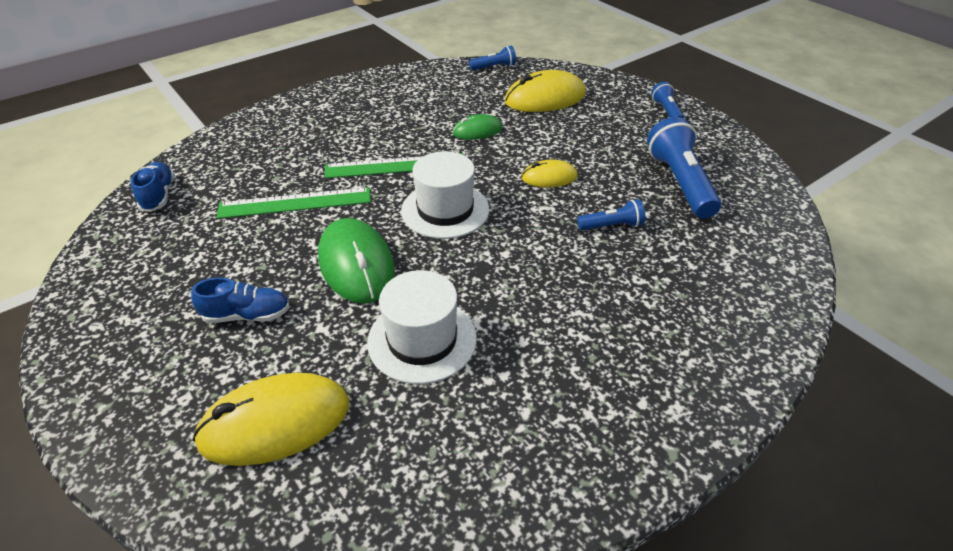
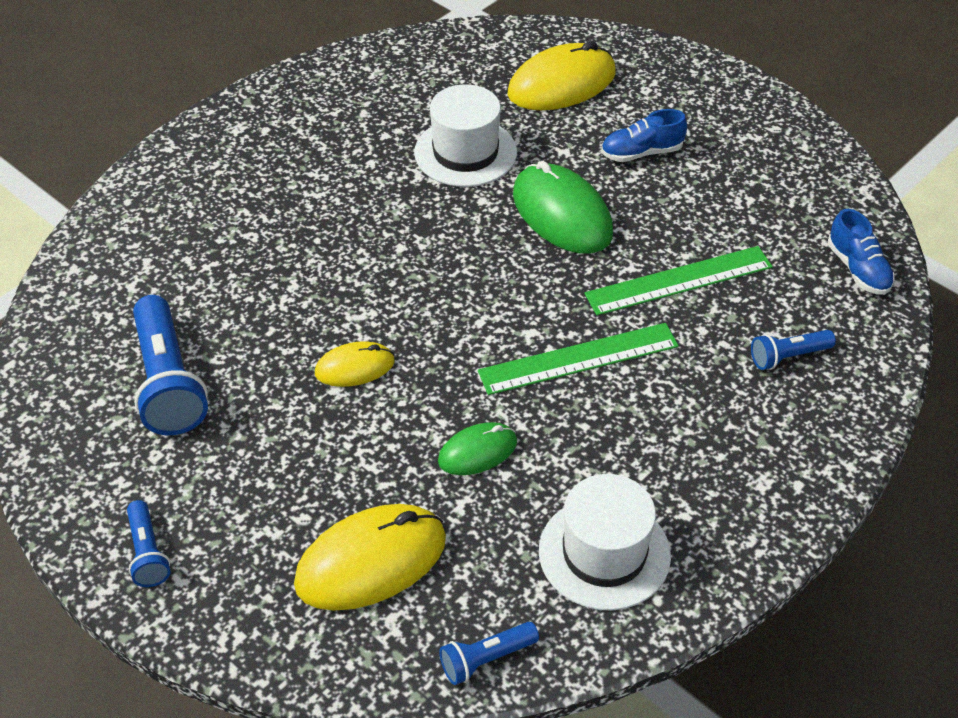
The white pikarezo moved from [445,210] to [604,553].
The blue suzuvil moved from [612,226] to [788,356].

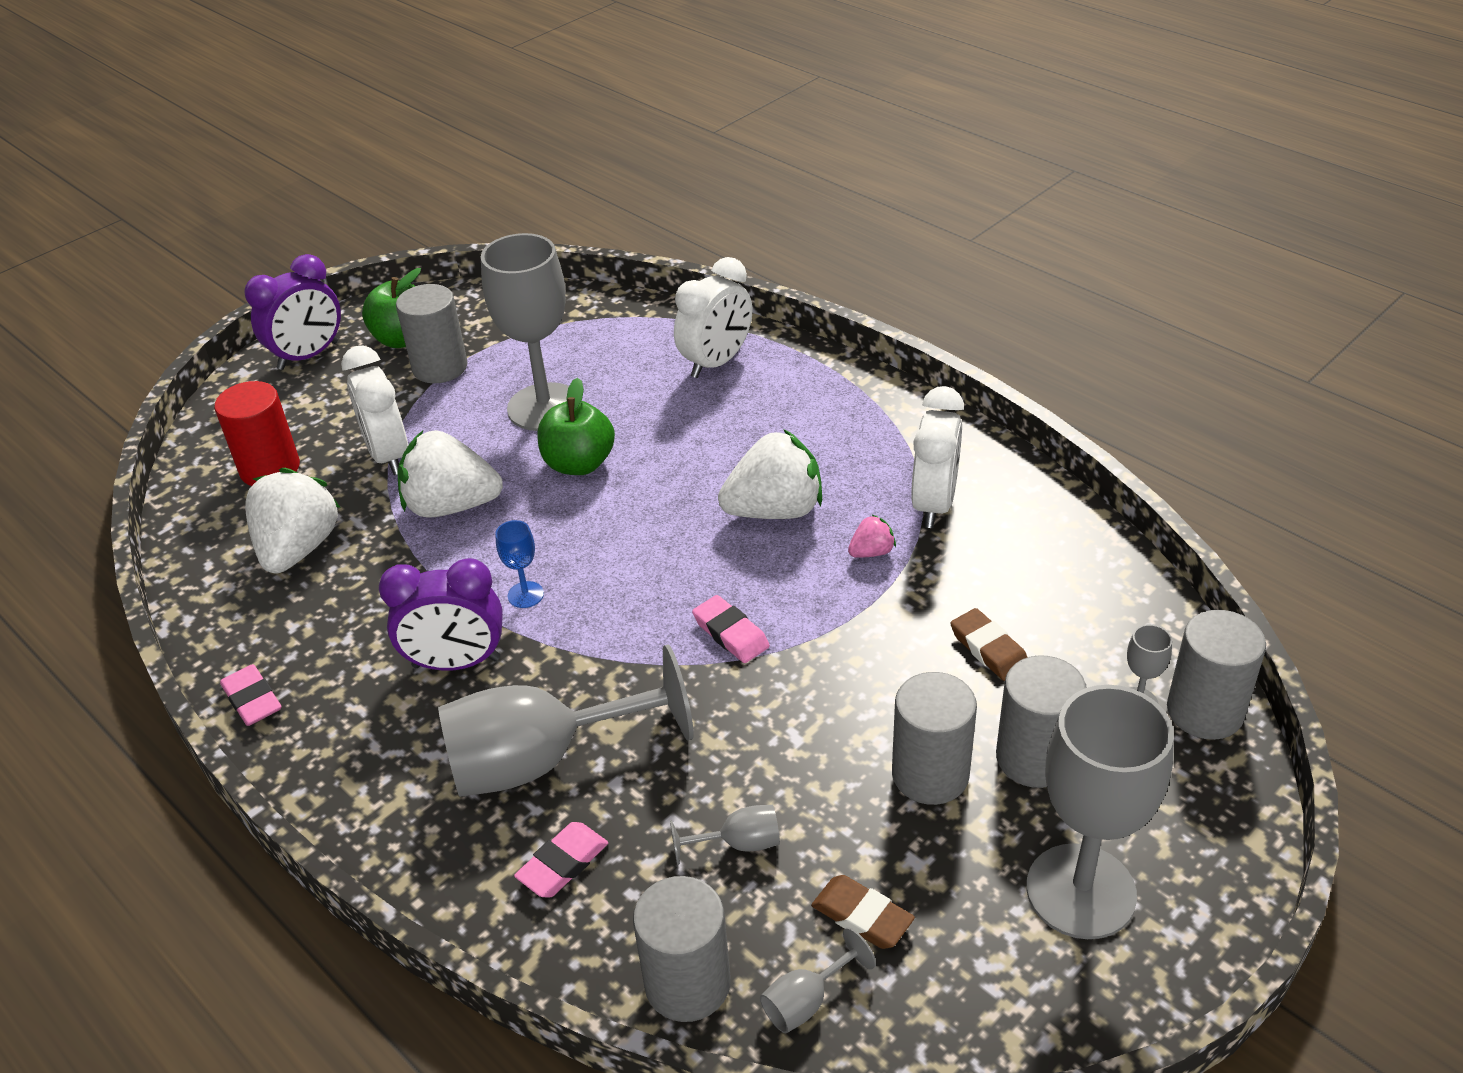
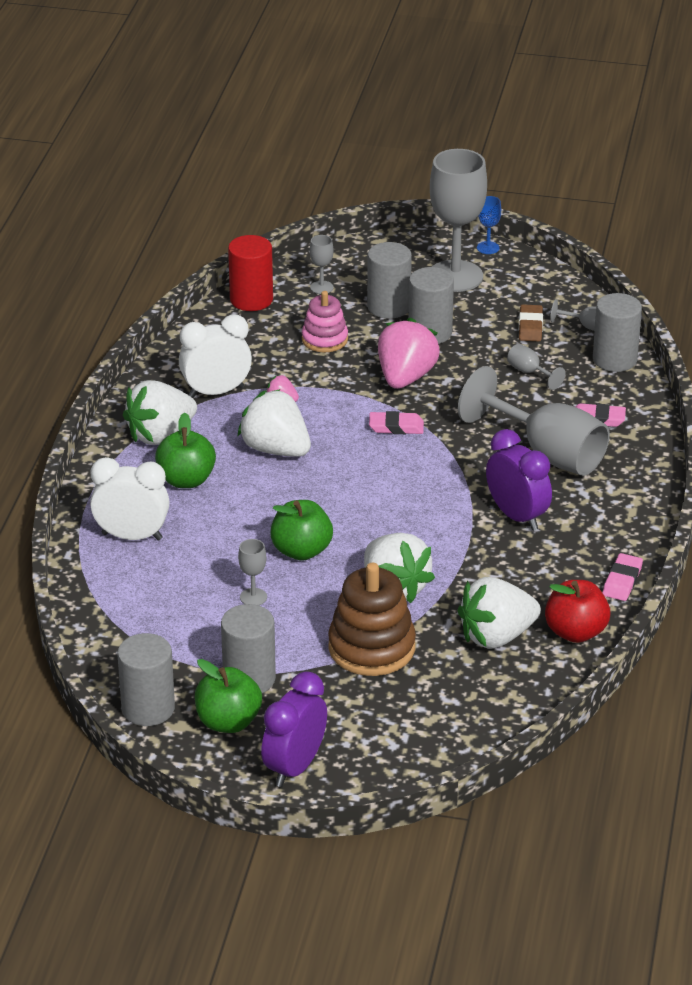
The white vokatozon at [160,435] appeared.
The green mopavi at [186,480] appeared.
The pink vokatozon at [405,377] appeared.
The red mopavi at [575,632] appeared.
The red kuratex moved from [270,468] to [251,299].
The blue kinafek moved from [525,595] to [488,248].
The grey kuratex moved from [1204,711] to [148,708].
The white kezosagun at [388,455] was replaced by the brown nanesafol at [371,647].
The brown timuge at [989,649] was replaced by the pink nanesafol at [324,339].
The purple kezosagun at [308,356] turned 75 degrees counterclockwise.
The pink timuge at [730,633] turned 75 degrees clockwise.
The grey kinafek at [544,407] changed to 0.42 times the size.

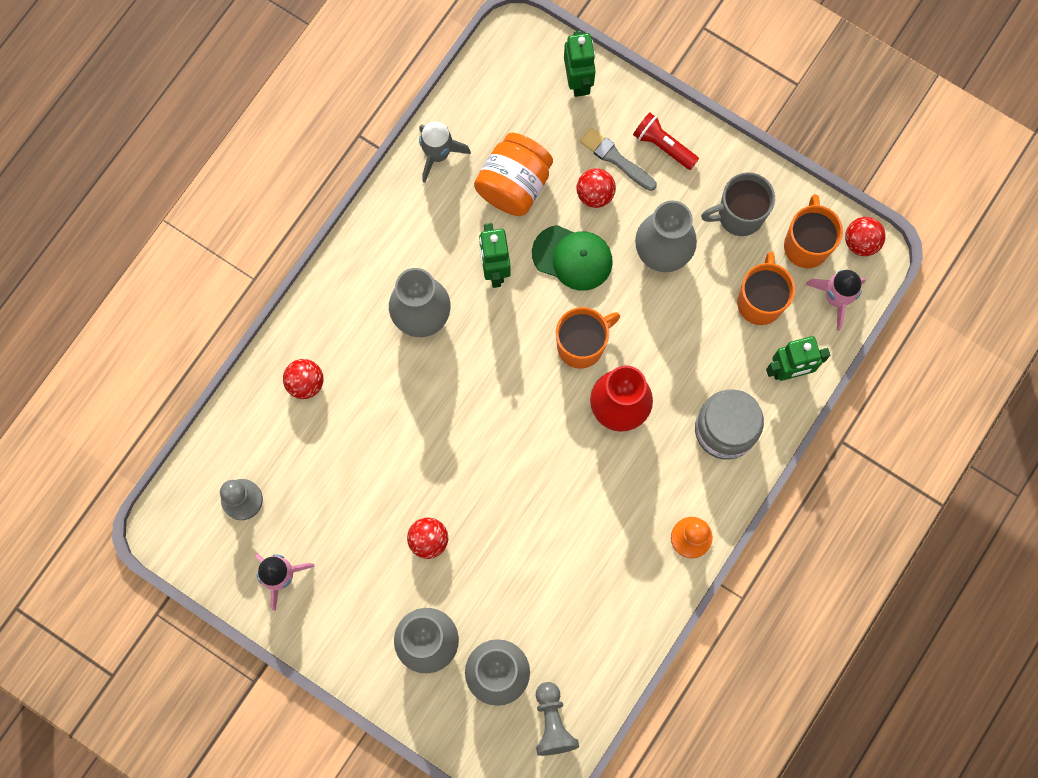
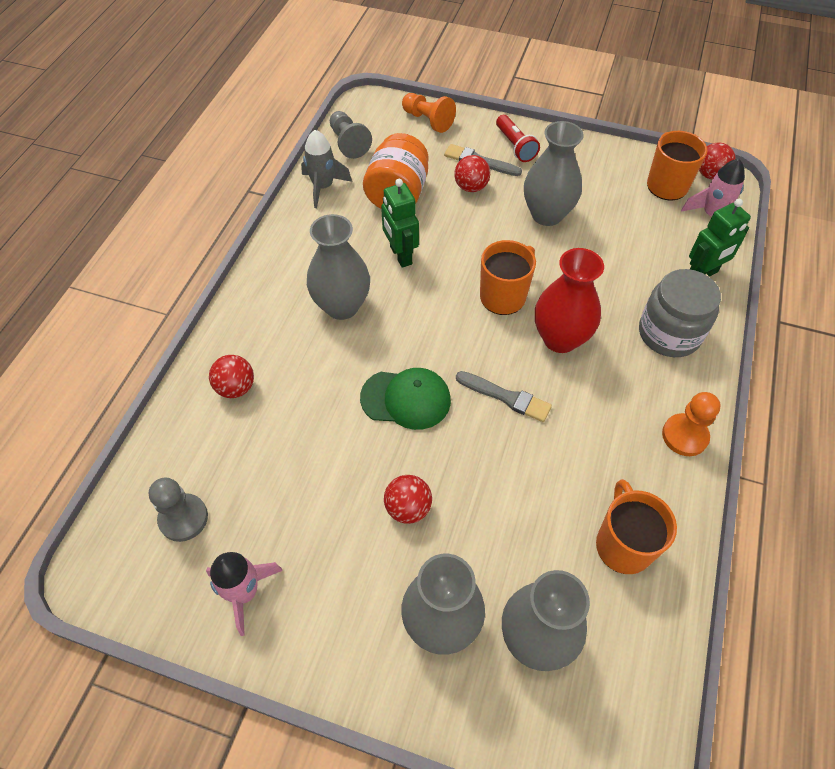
The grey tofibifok at [738,215] disappeared.
The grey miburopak at [506,397] appeared.
The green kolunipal moved from [572,258] to [406,399].
The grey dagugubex moved from [552,722] to [348,143].
The orange tofibifok moved from [760,301] to [623,544].
The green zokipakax at [578,81] was replaced by the orange dagugubex at [428,120].
The red suzuvil at [663,146] turned 135 degrees counterclockwise.

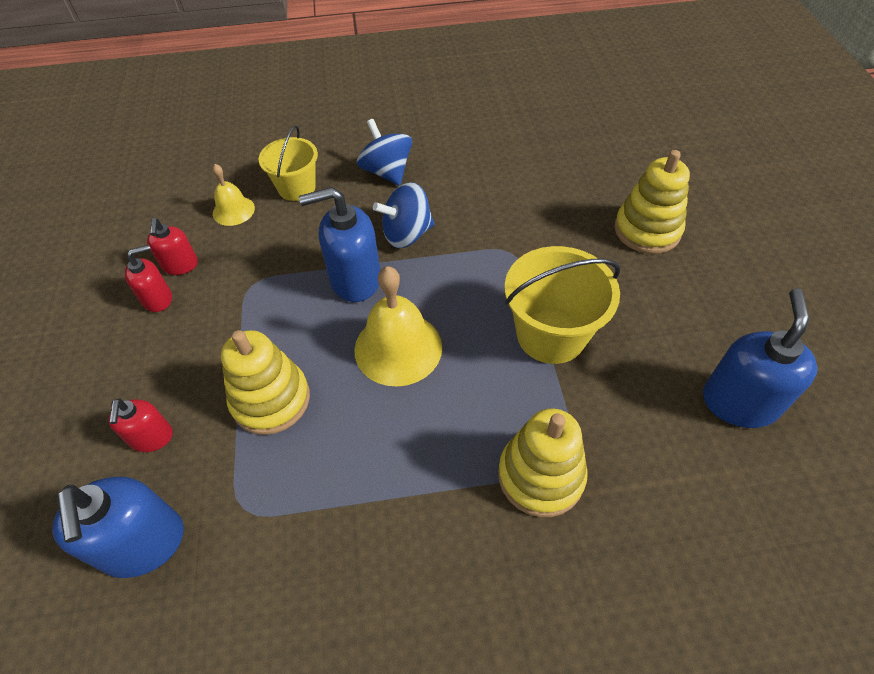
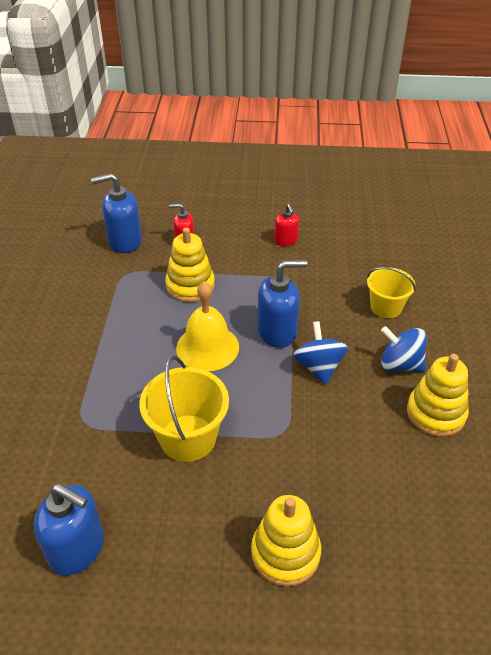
The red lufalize at [180,265] disappeared.
The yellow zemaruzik at [233,210] disappeared.
The yellow nanesafol moved from [540,475] to [436,413].
The blue lufalize at [355,279] turned 75 degrees clockwise.
The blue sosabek at [387,172] turned 135 degrees counterclockwise.

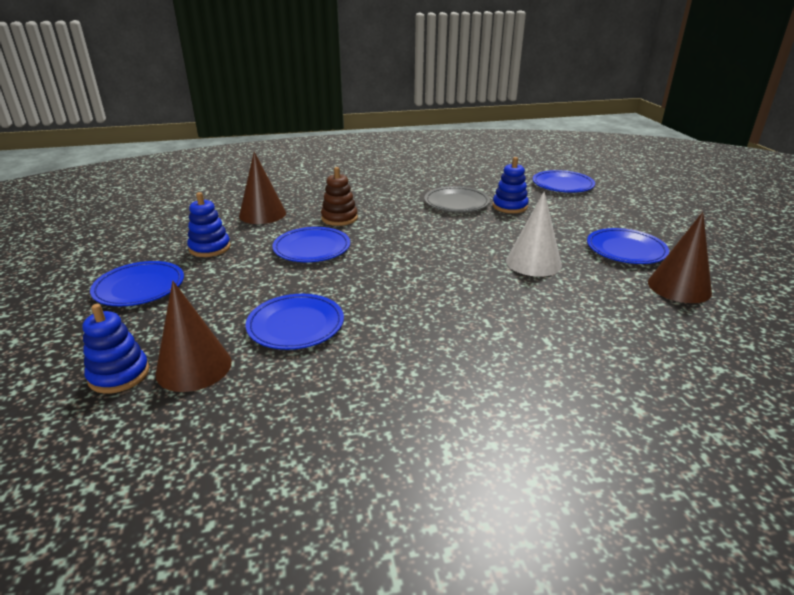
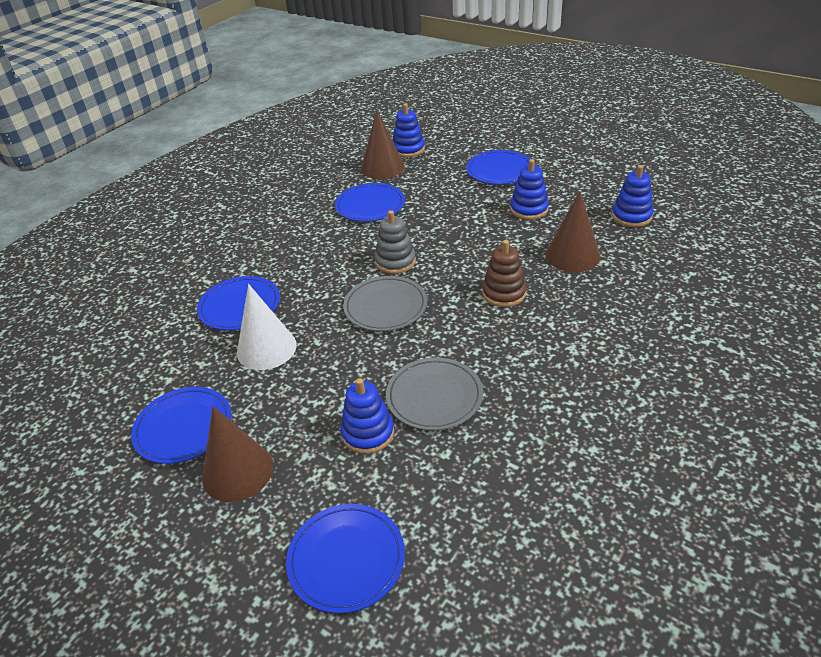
The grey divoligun at [385,307] appeared.
The grey nanesafol at [395,262] appeared.
The blue nanesafol at [631,216] appeared.
The blue divoligun moved from [312,248] to [240,306].
The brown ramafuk moved from [679,287] to [237,471].

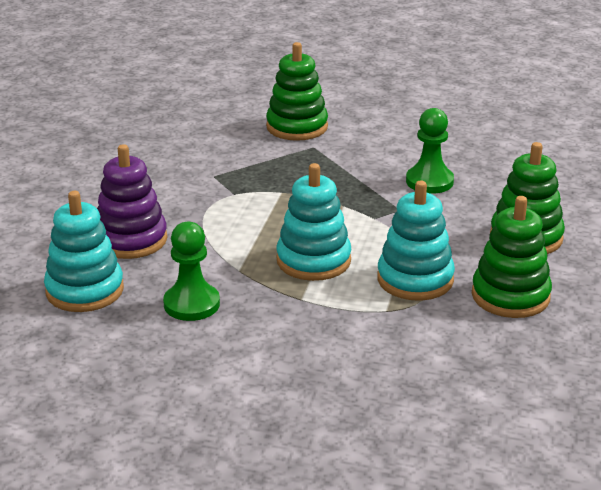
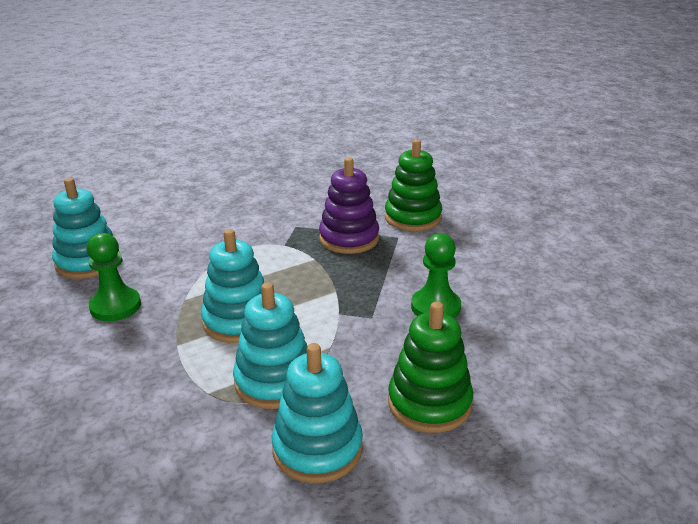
The purple nanesafol moved from [131,240] to [349,239].
The green nanesafol at [510,296] became the turquoise nanesafol at [317,448].

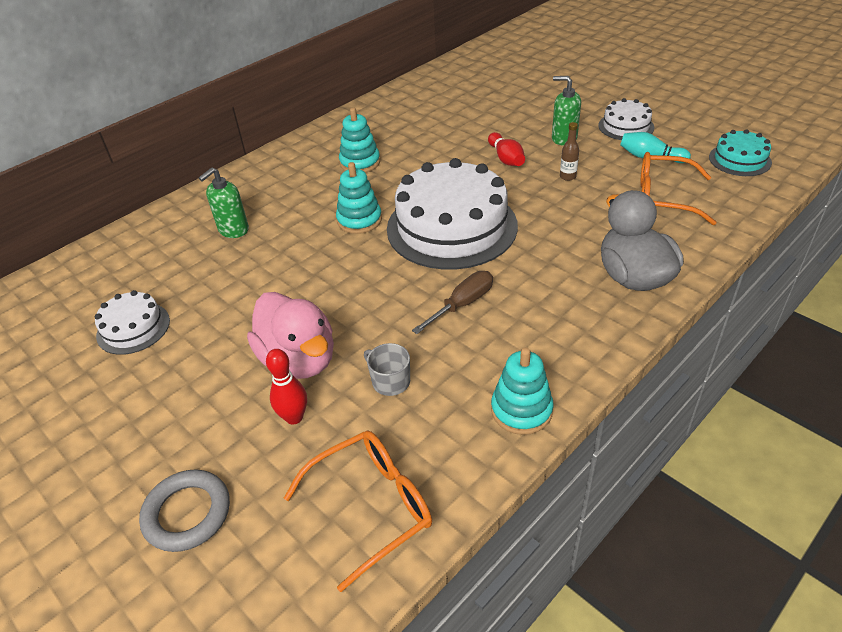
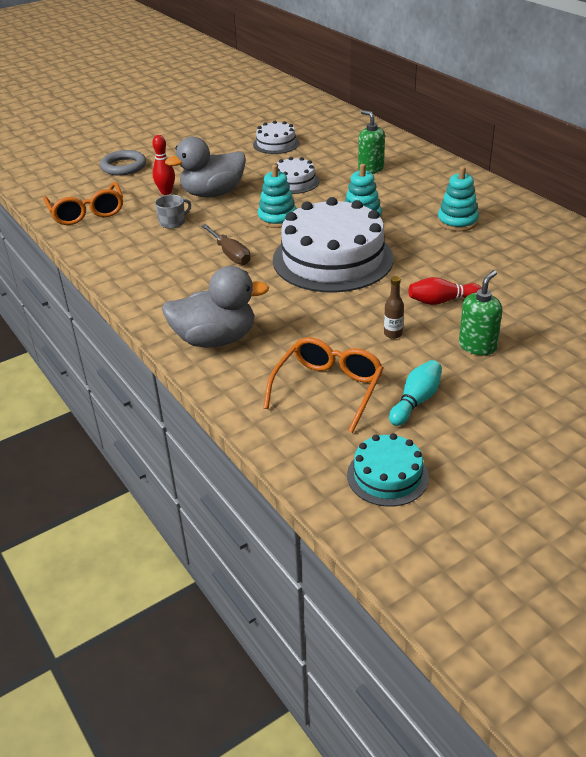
The turquoise nanesafol moved from [521,410] to [277,218].
The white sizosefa moved from [626,126] to [294,182].
The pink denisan at [299,360] became the grey denisan at [213,193].

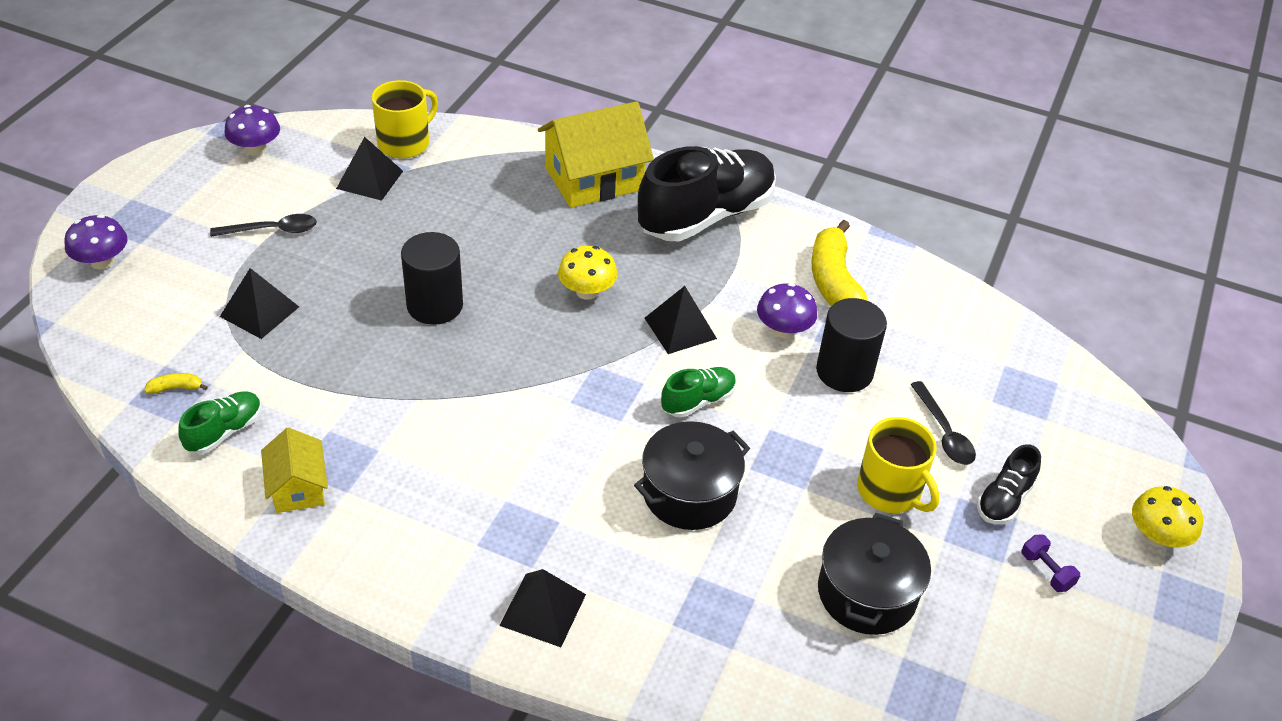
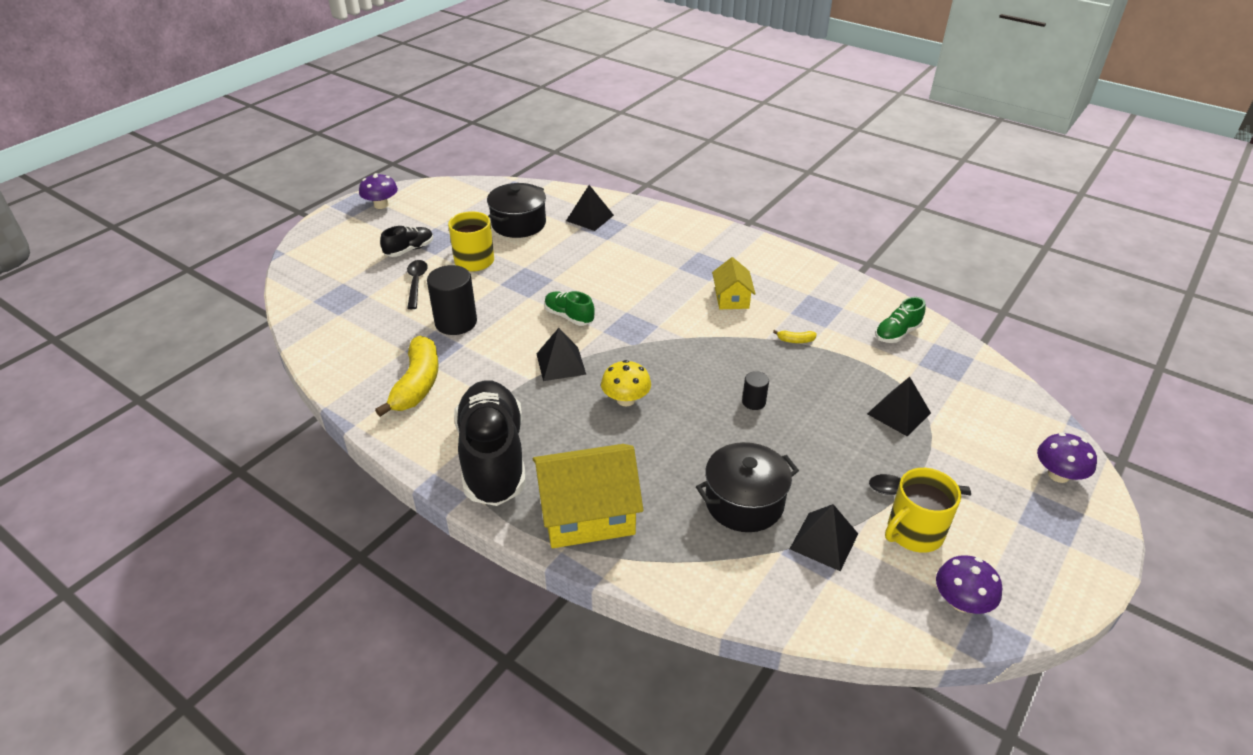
The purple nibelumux at [1046,571] disappeared.
The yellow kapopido at [1156,536] disappeared.
The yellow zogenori moved from [176,388] to [795,340].
The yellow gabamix moved from [298,487] to [732,298].
The yellow tofibifok moved from [405,143] to [913,532].
The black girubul moved from [543,609] to [590,218].
The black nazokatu moved from [689,493] to [744,502].
The purple kapopido moved from [783,330] to [381,205].
The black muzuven at [706,216] turned 105 degrees clockwise.
The green muzuven at [698,401] turned 60 degrees clockwise.
The black kuratex at [435,305] changed to 0.51 times the size.

